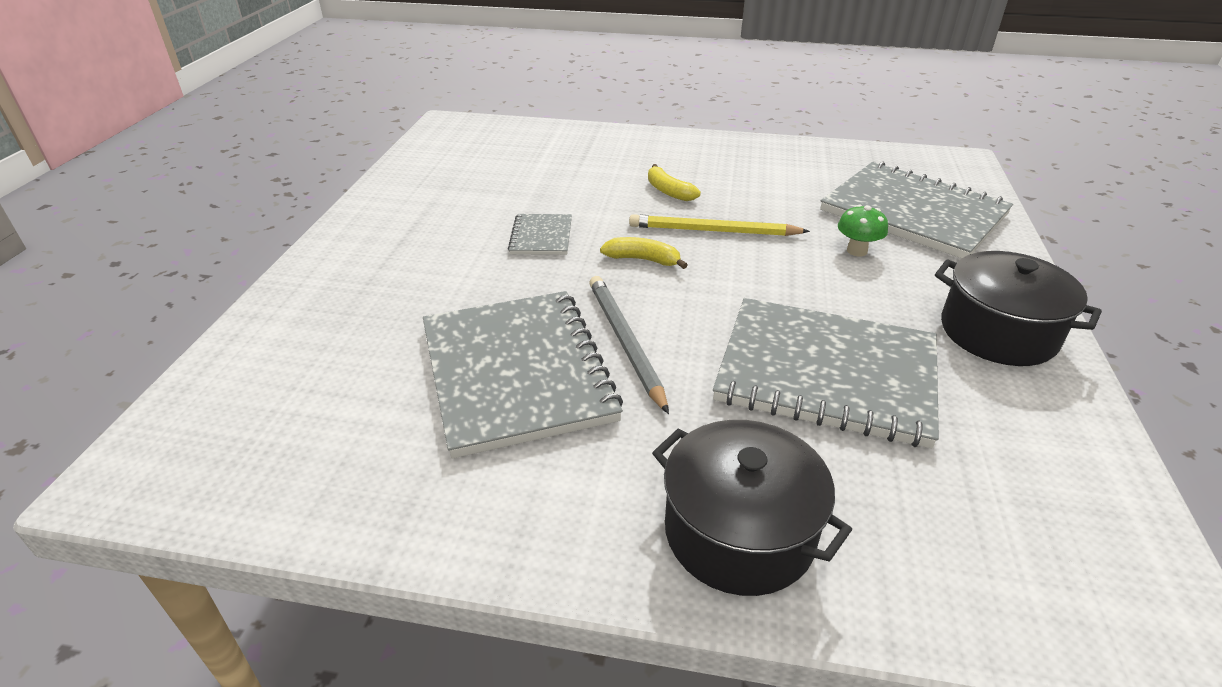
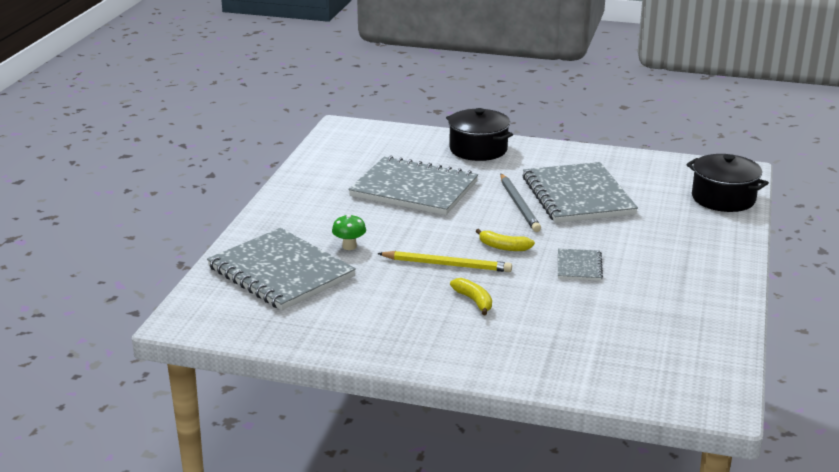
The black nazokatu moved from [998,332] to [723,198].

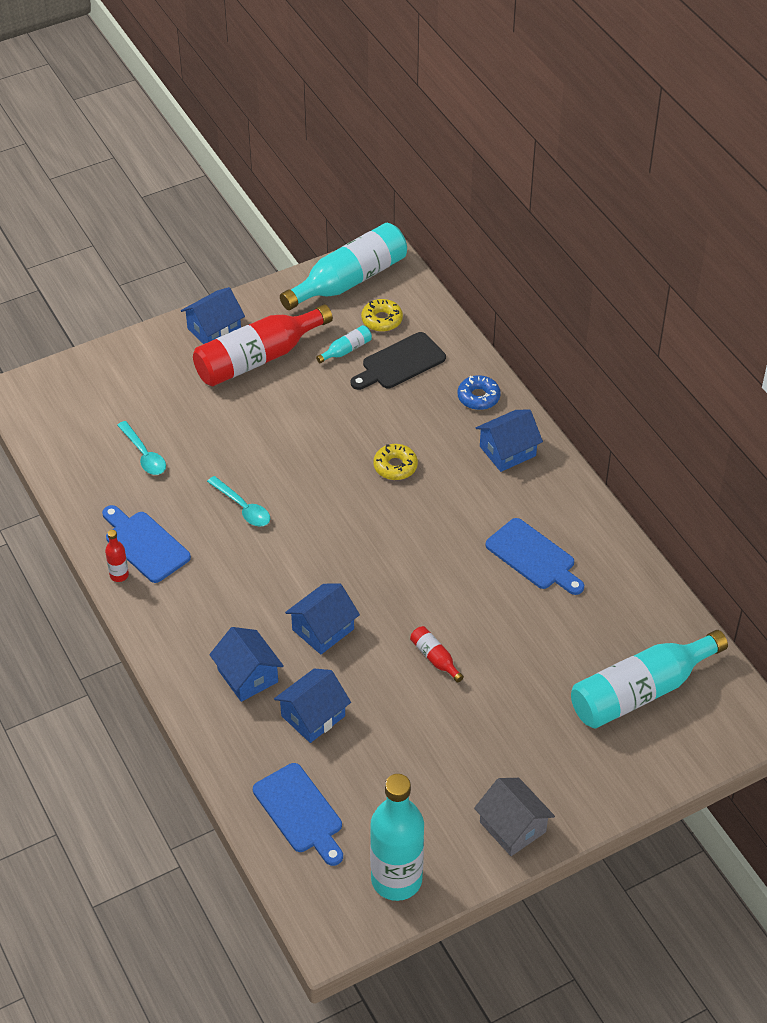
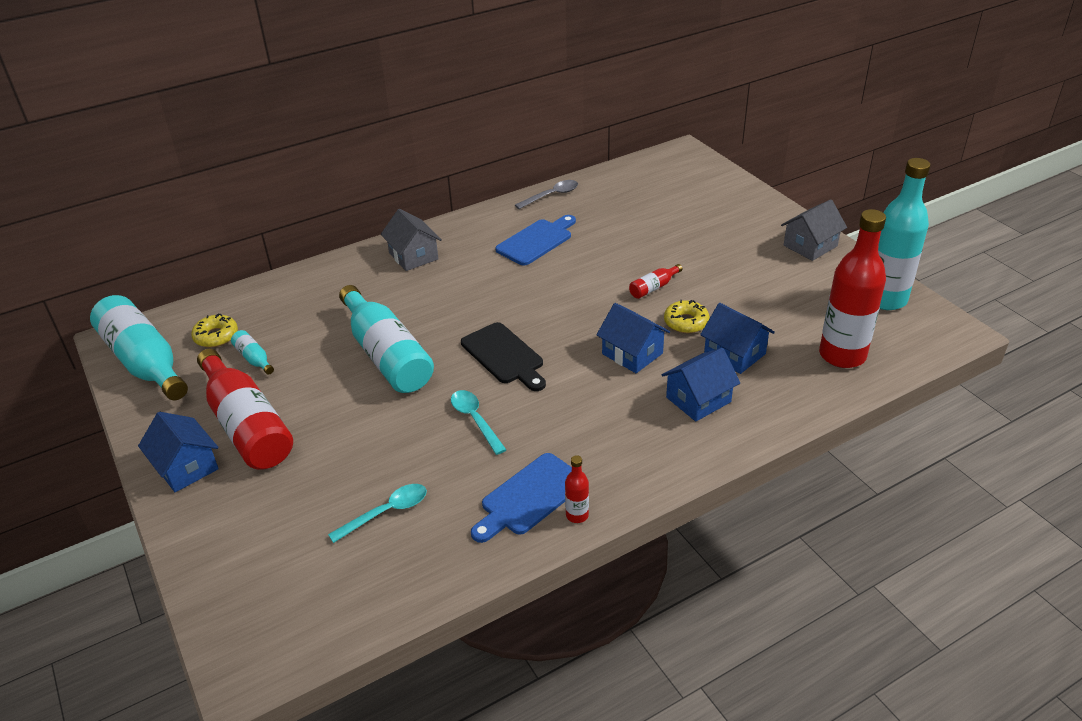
The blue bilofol at [478,397] disappeared.
The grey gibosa at [551,195] appeared.
The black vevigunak moved from [400,363] to [504,356].
The yellow bilofol moved from [395,466] to [686,322].
The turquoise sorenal moved from [641,691] to [387,355].
The blue vevigunak at [300,812] was replaced by the red sorenal at [842,355].
The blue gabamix at [507,451] became the grey gabamix at [413,256].
The turquoise gibosa at [243,507] turned 75 degrees counterclockwise.

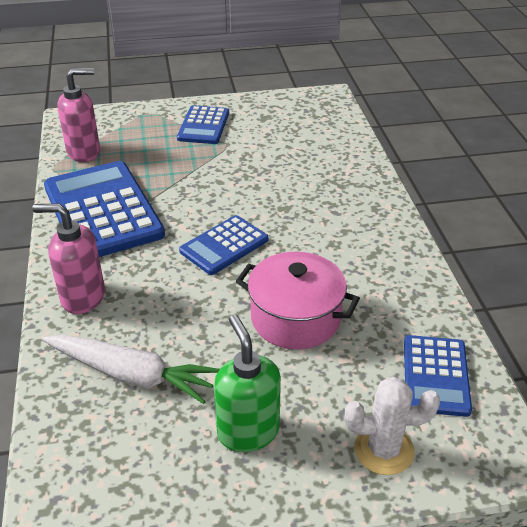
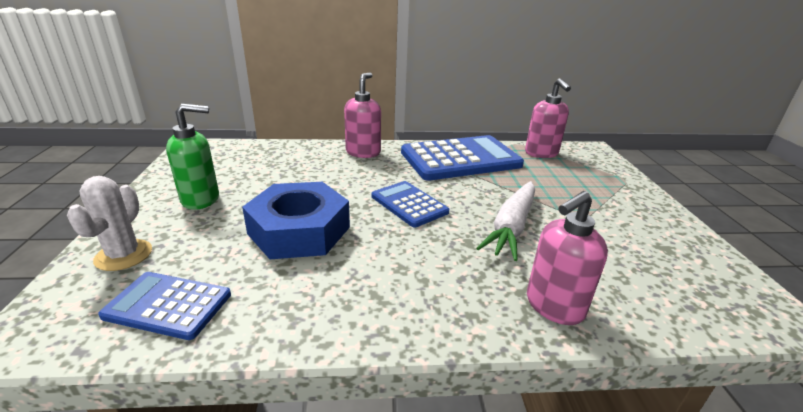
The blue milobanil at [204,126] disappeared.
The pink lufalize at [553,306] appeared.
The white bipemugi moved from [132,375] to [511,227].
The pink nazokatu at [295,318] was replaced by the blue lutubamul at [299,230].

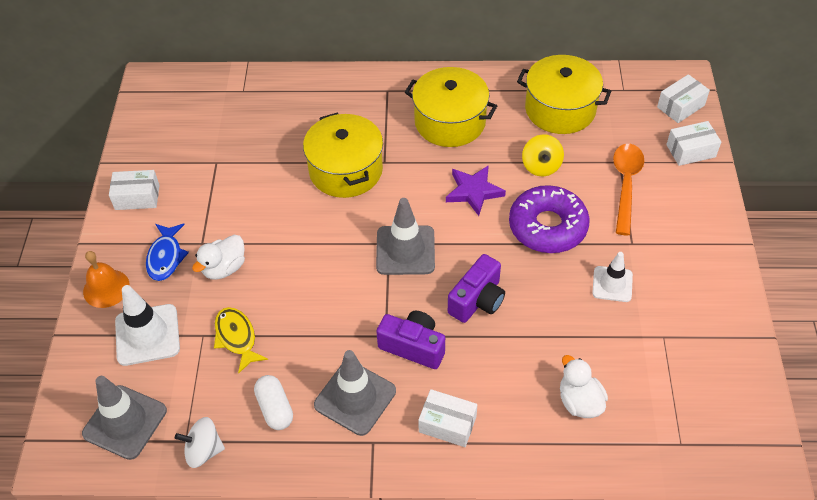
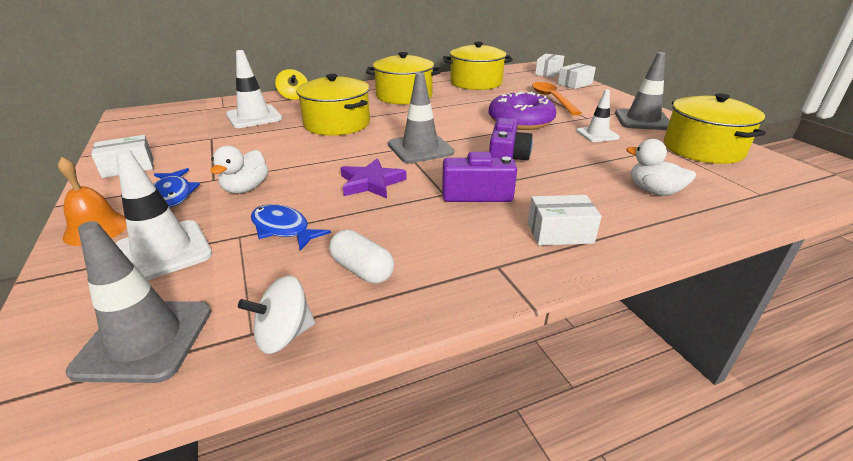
The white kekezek at [254,117] appeared.
The yellow nazokatu at [702,149] appeared.
The grey kekezek moved from [355,398] to [642,120].
The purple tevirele moved from [474,191] to [371,183].
The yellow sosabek moved from [541,166] to [294,97].
The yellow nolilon at [237,338] became the blue nolilon at [283,229].

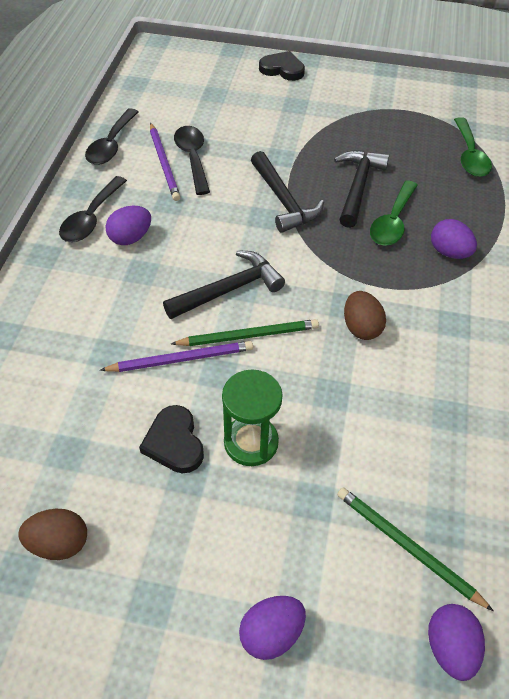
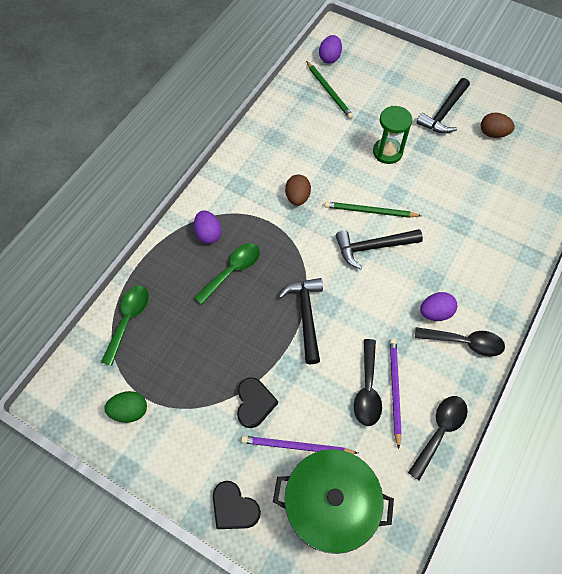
The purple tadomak at [271,633] disappeared.
The green tadomak at [130,411] appeared.
The green nazokatu at [330,505] appeared.
The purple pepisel moved from [181,359] to [296,446].
The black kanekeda moved from [174,442] to [254,403].
The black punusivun moved from [358,186] to [443,113].
The black gibosa at [91,218] turned 60 degrees clockwise.

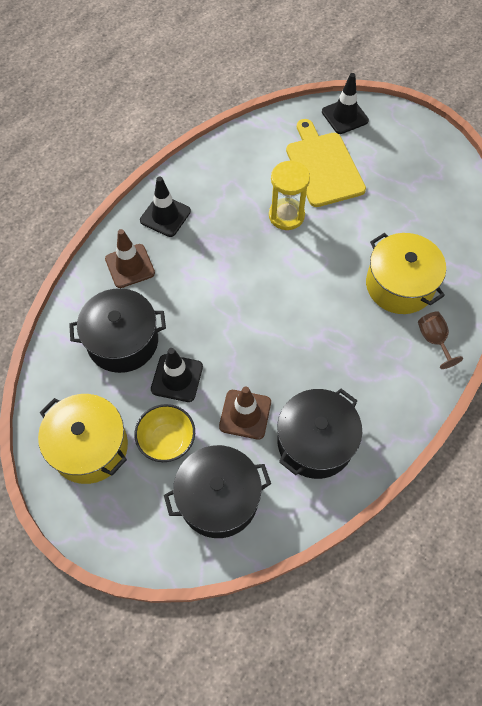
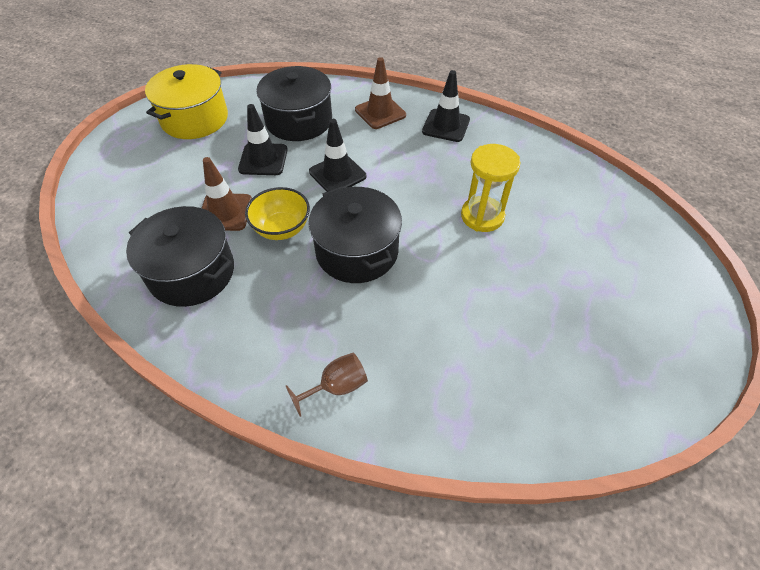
The yellow vevigunak at [323,166] disappeared.
The yellow nazokatu at [399,285] disappeared.
The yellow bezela moved from [167,441] to [281,228].
The black nazokatu moved from [218,498] to [357,251].
The black kekezek moved from [344,116] to [337,174].

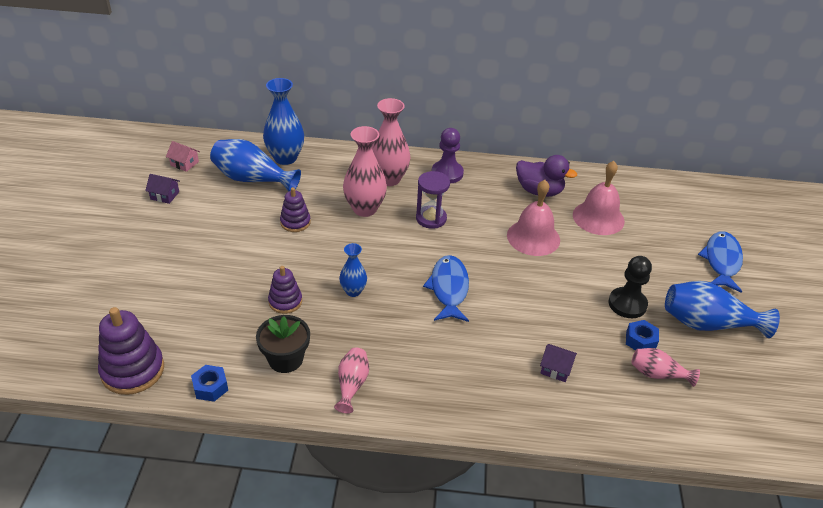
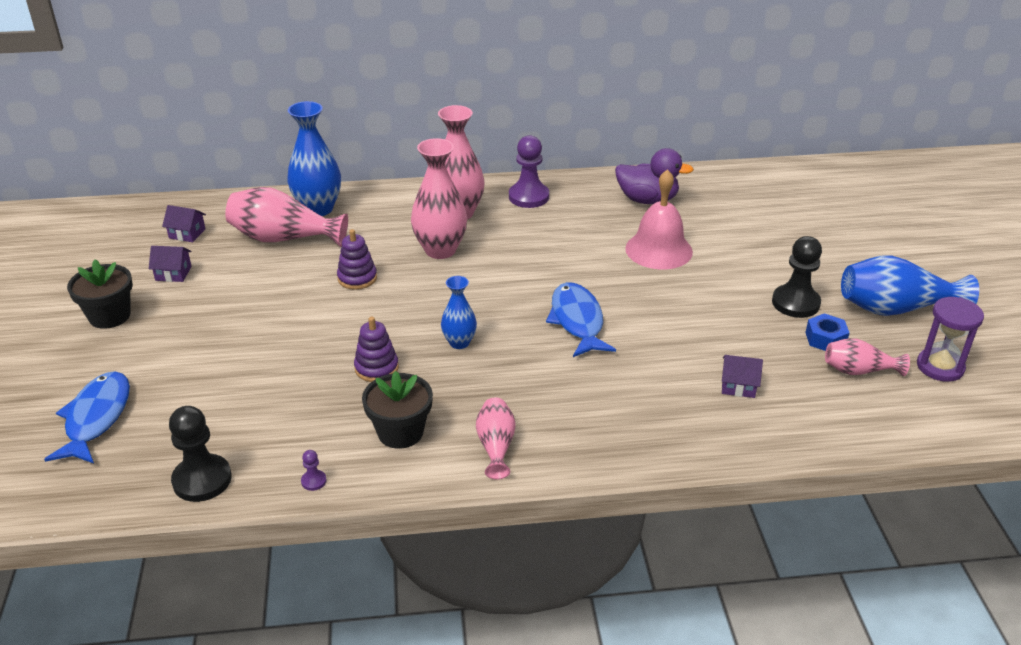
The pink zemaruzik at [598,218] disappeared.
The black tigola at [109,316] appeared.
The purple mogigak moved from [431,218] to [940,367].
The blue nolilon moved from [721,261] to [96,418].
The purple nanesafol at [133,370] was replaced by the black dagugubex at [202,480].
The blue lutubamul at [210,387] was replaced by the purple dagugubex at [314,481].
The pink gabamix at [184,163] became the purple gabamix at [187,233].
The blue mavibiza at [252,179] became the pink mavibiza at [283,238].

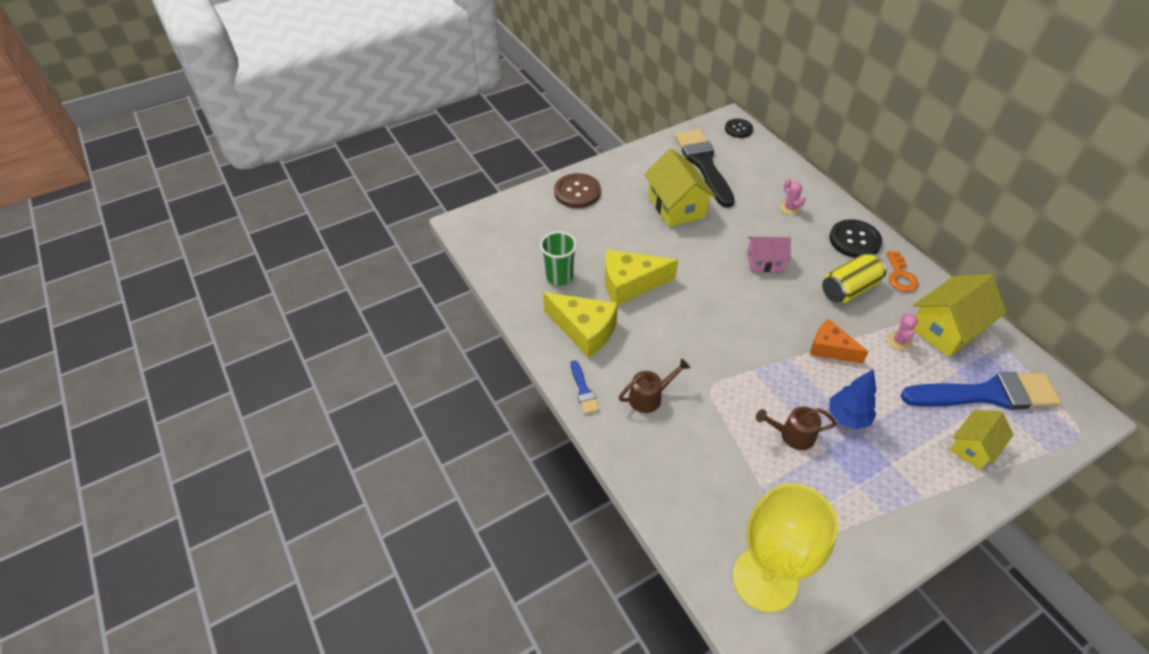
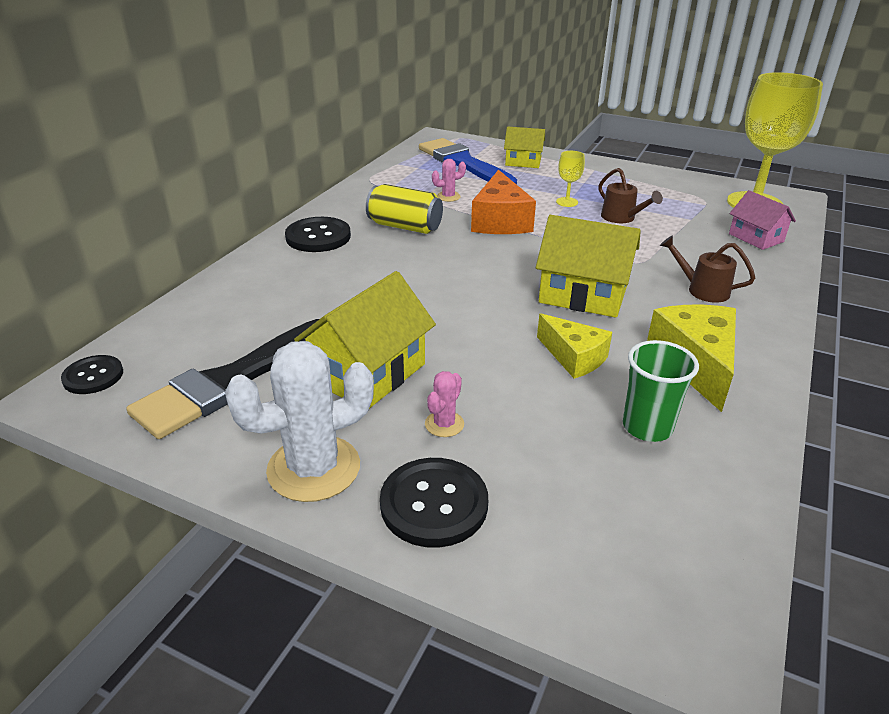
The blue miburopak at [583,390] disappeared.
The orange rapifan at [900,276] disappeared.
The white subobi at [314,468] appeared.
The pink gabamix moved from [764,262] to [756,238].
The pink subobi moved from [789,208] to [444,424].
The yellow gabamix moved from [946,329] to [583,295].
The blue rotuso at [847,417] was replaced by the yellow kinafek at [567,202].
The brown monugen at [577,192] became the black monugen at [434,504].
The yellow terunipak at [630,284] changed to 0.66 times the size.
The orange terunipak at [830,349] changed to 1.51 times the size.

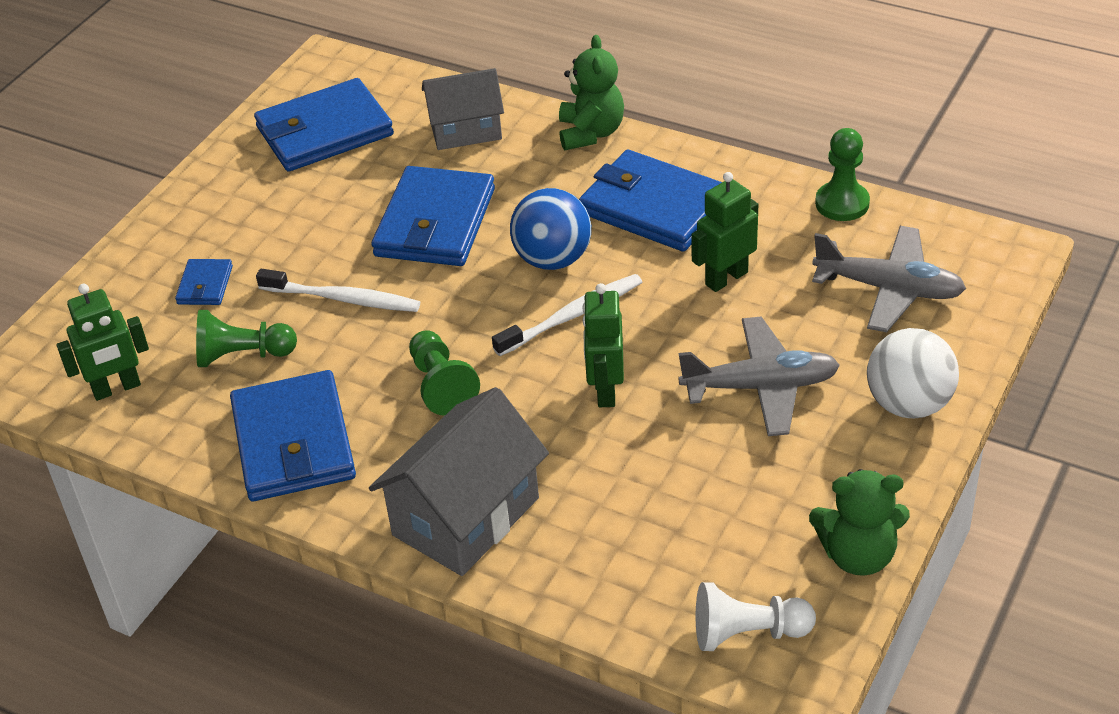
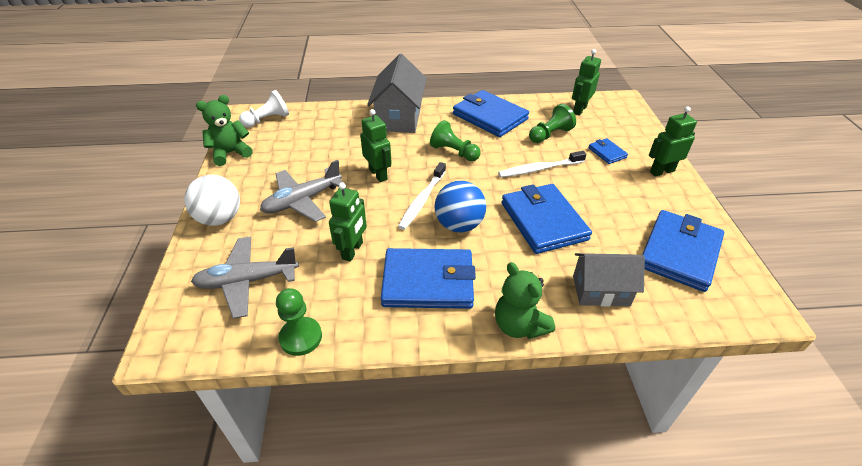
The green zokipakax at [661,171] appeared.
The grey gabamix at [466,130] turned 45 degrees clockwise.

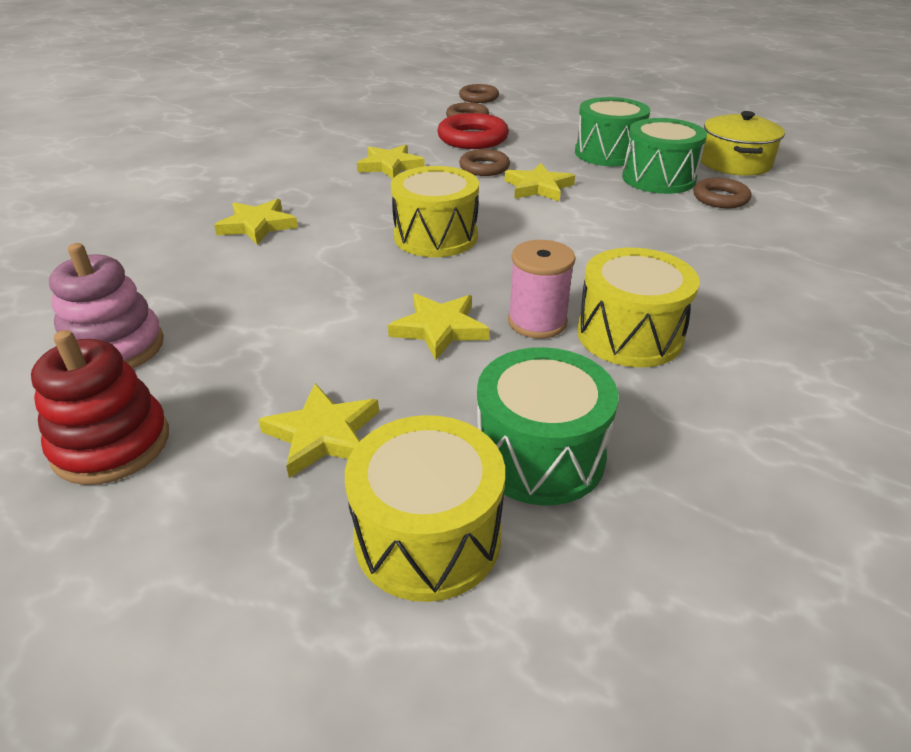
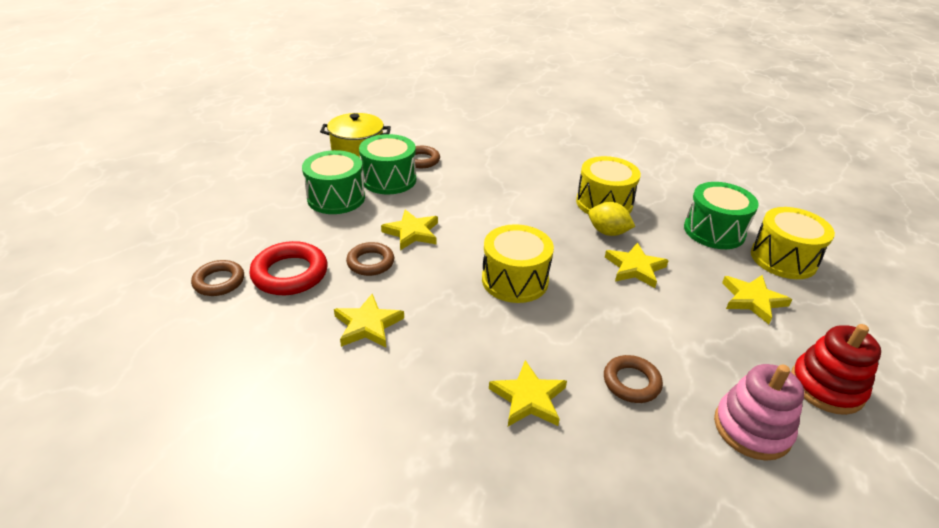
The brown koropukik moved from [479,98] to [631,382].
The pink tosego at [537,322] was replaced by the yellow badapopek at [607,232].

